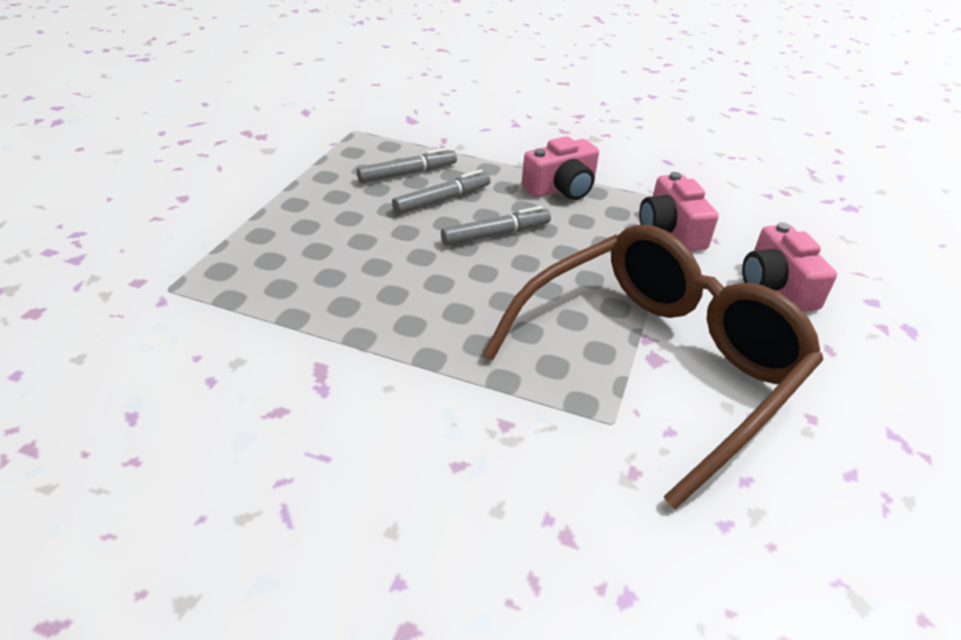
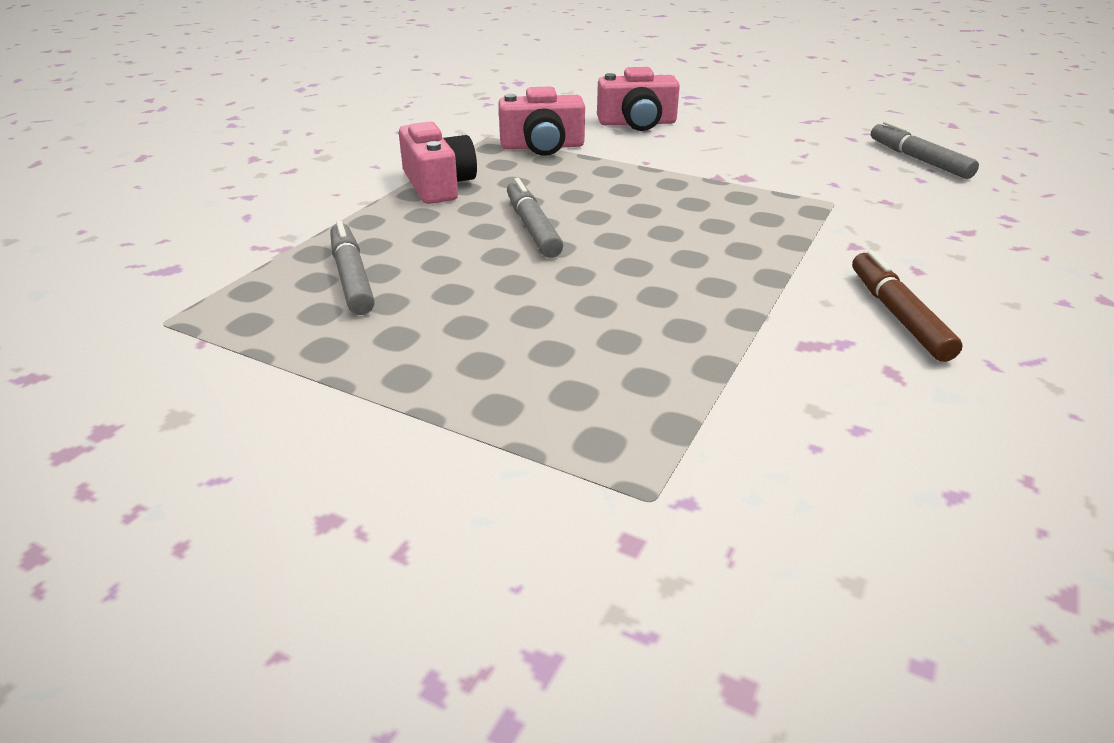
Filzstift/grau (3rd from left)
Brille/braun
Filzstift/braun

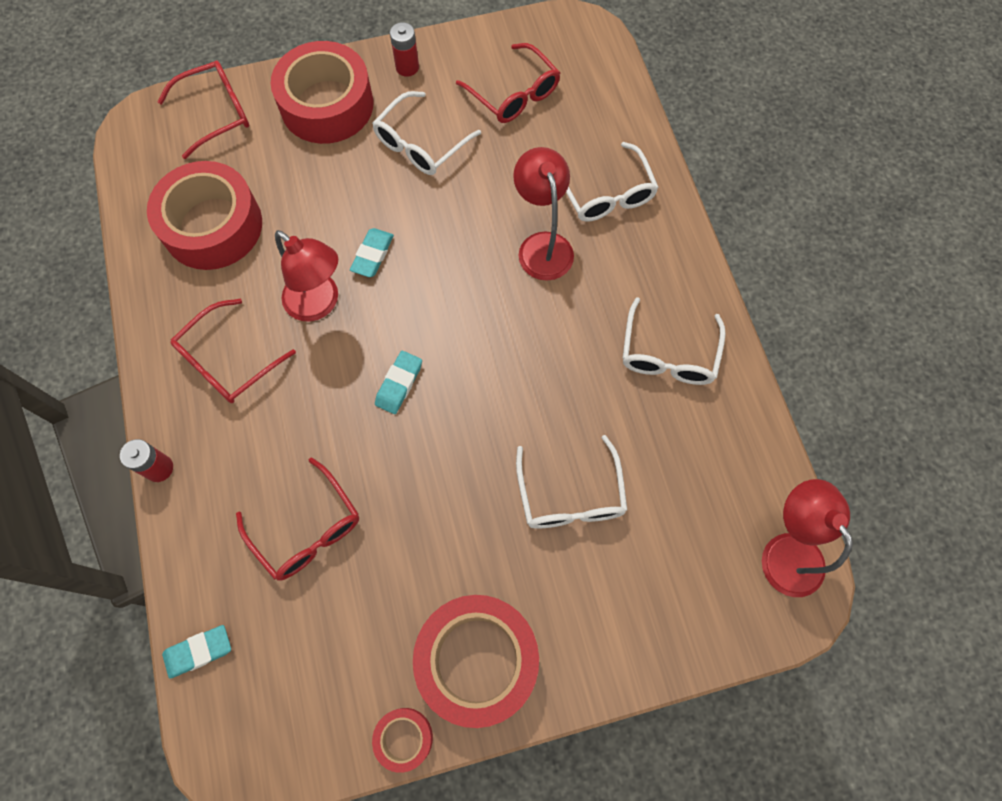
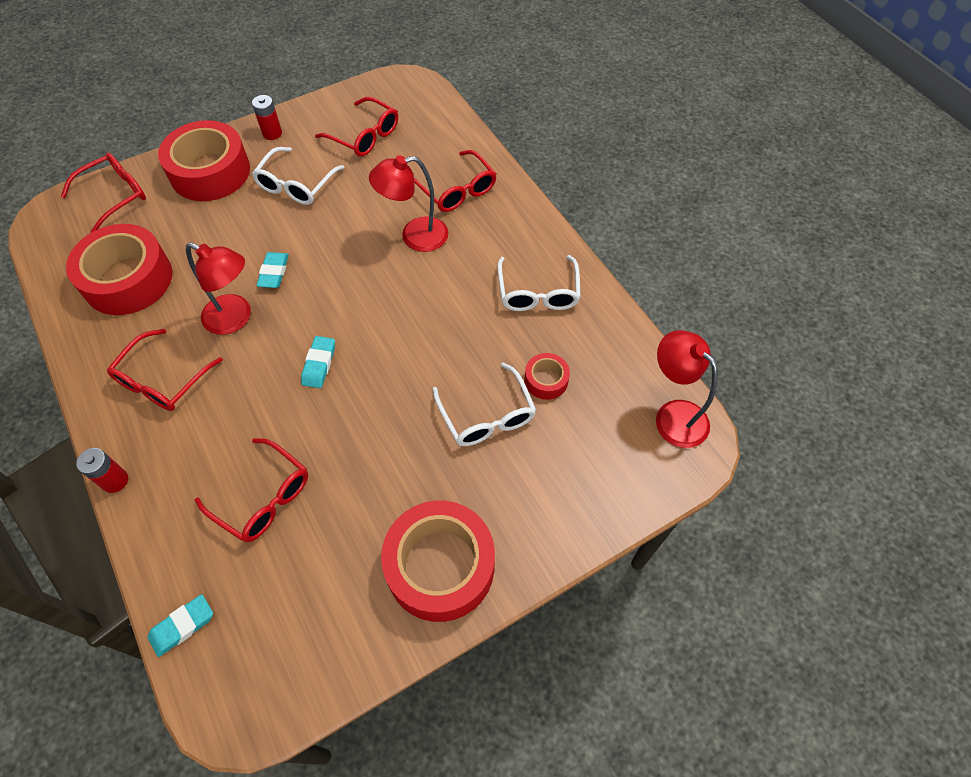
Brille/rot (5th from left)
Lampe/rot (2nd from left)
Klebeband/rot (4th from left)

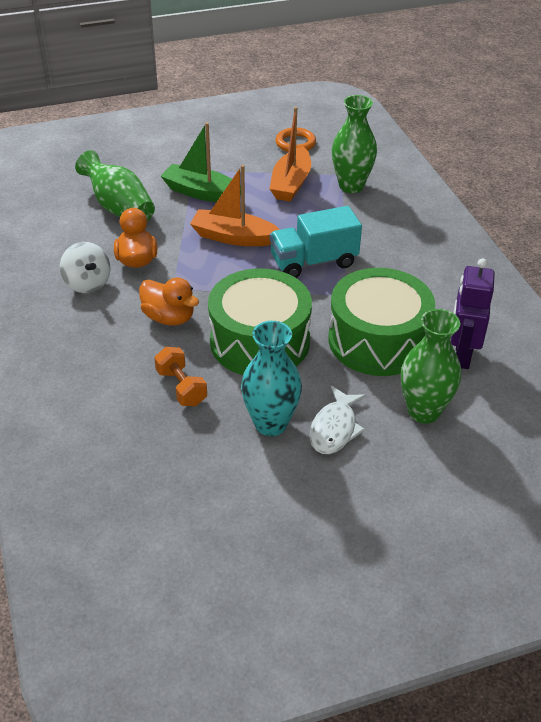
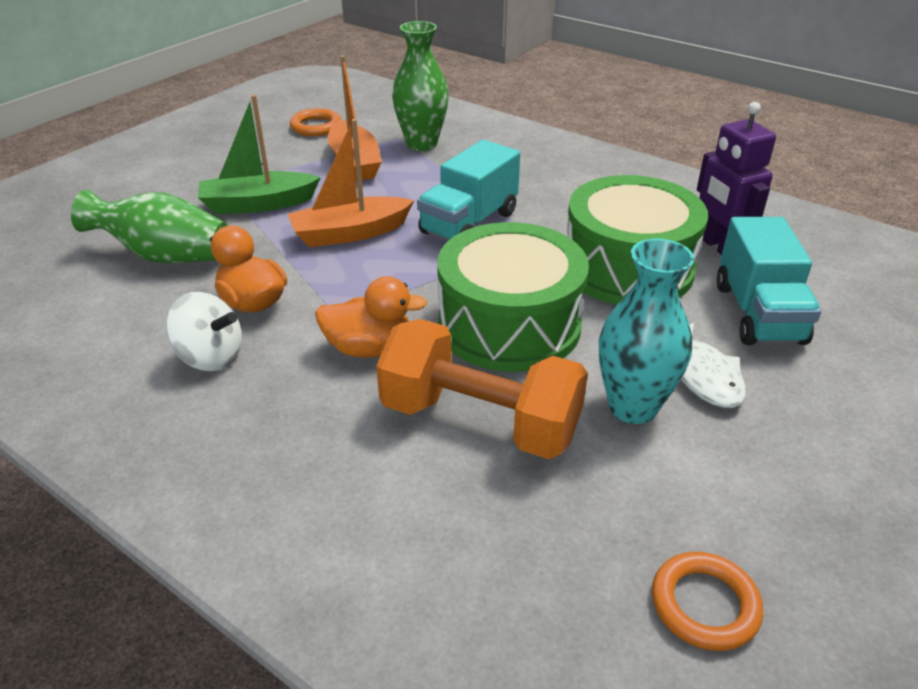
Lastwagen/türkis (2nd from left)
Hantel/orange
Ring/orange (2nd from left)

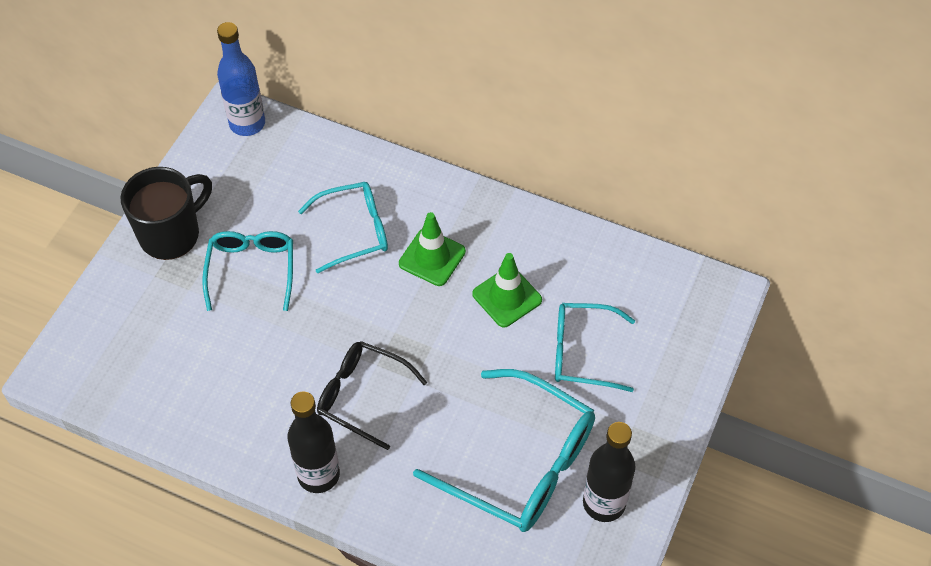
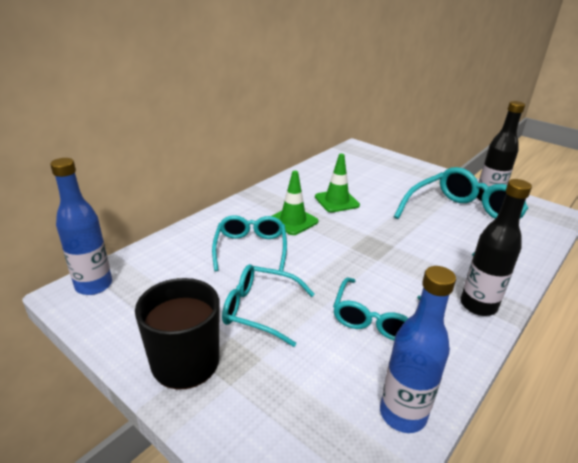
Brille/türkis (3rd from left)
Brille/schwarz
Flasche/blau (2nd from left)

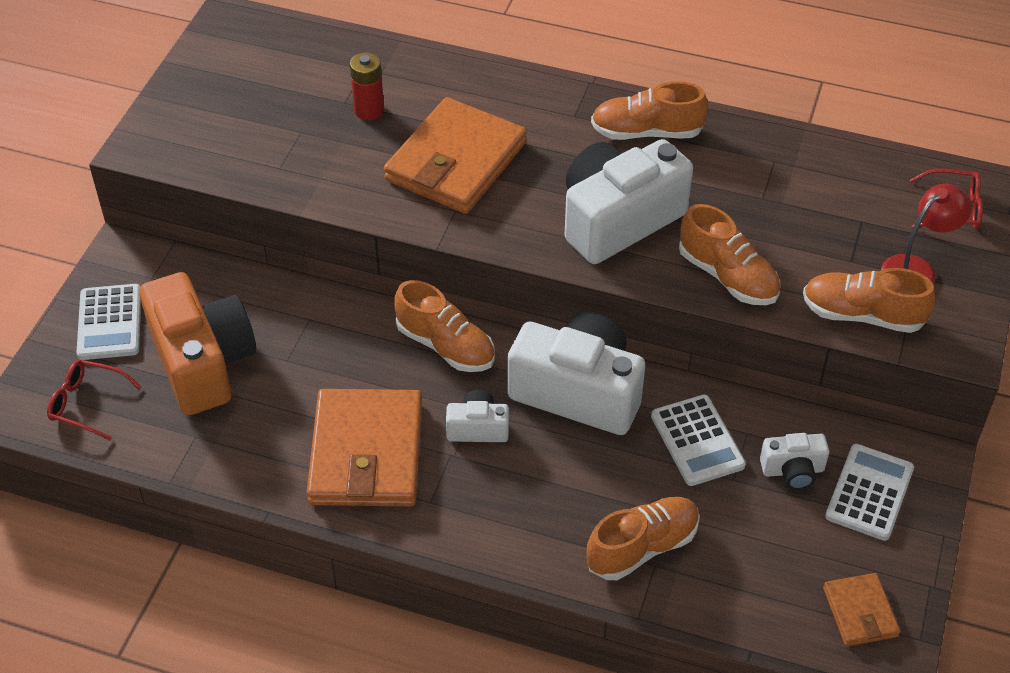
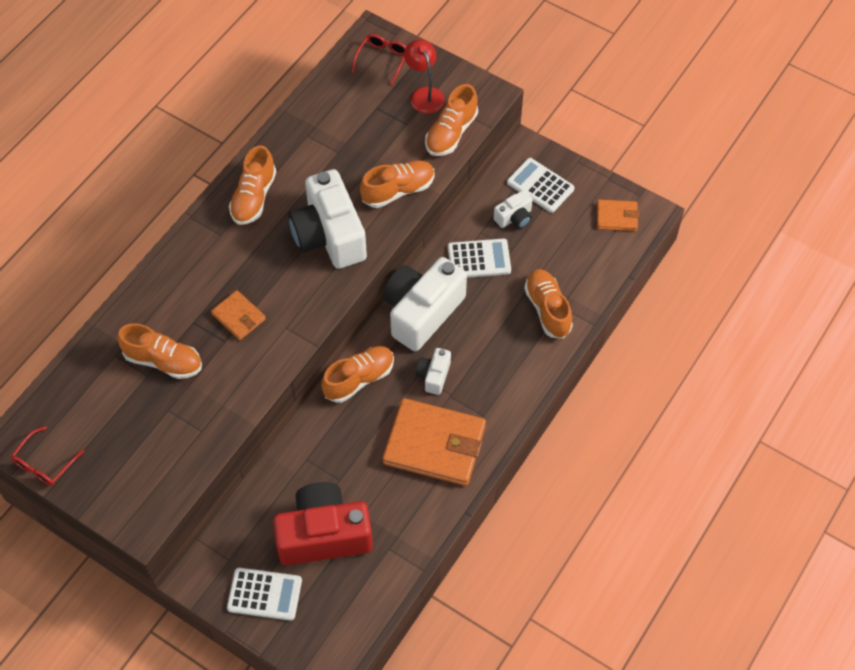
Schuh/orange (1st from left)
Geldbörse/orange (1st from left)
Kamera/rot
Brille/rot (1st from left)
Kamera/weiß (4th from left)

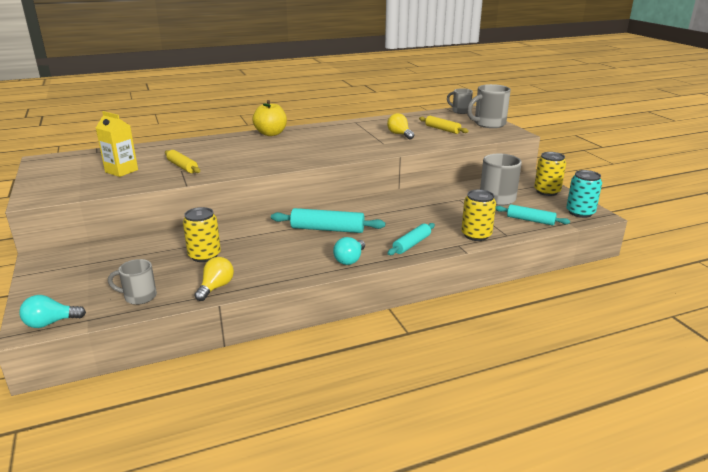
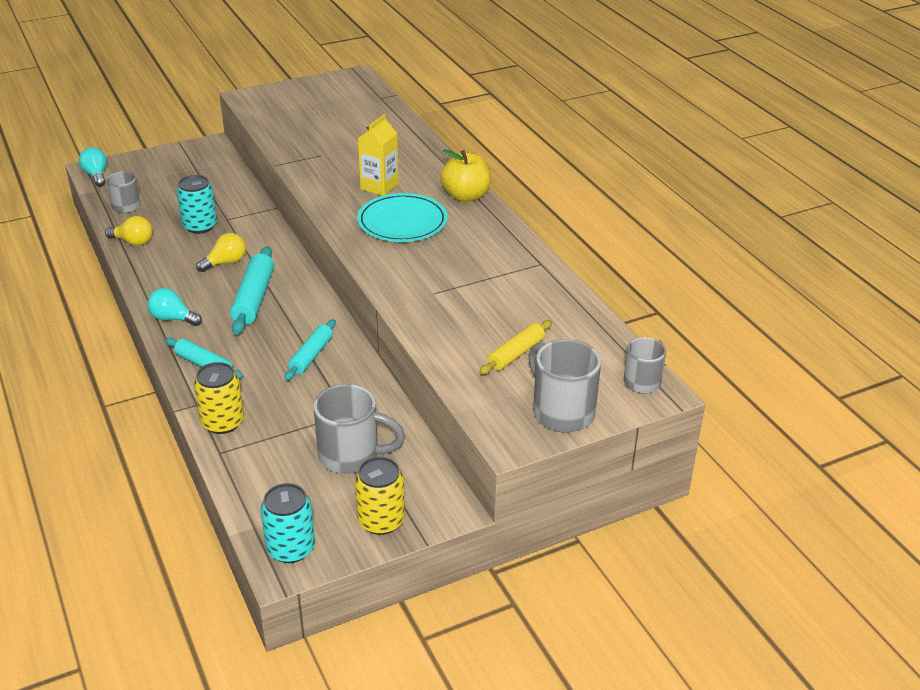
Getränkekarton/gelb
Glühbirne/gelb (2nd from left)
Nudelholz/gelb (1st from left in the first image)
Nudelholz/türkis (3rd from left)
Dose/türkis (1st from left)
Teller/türkis

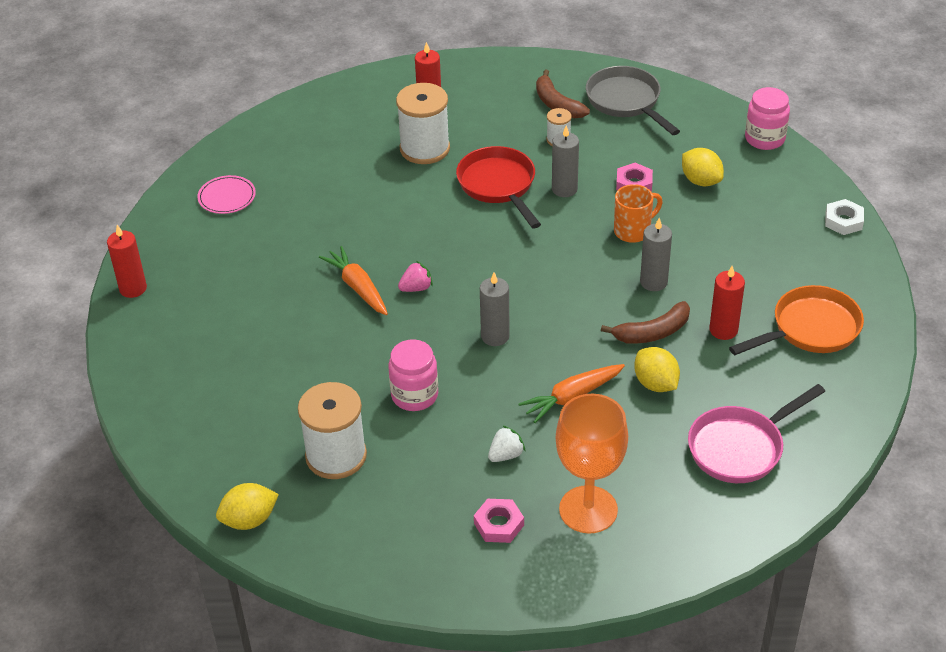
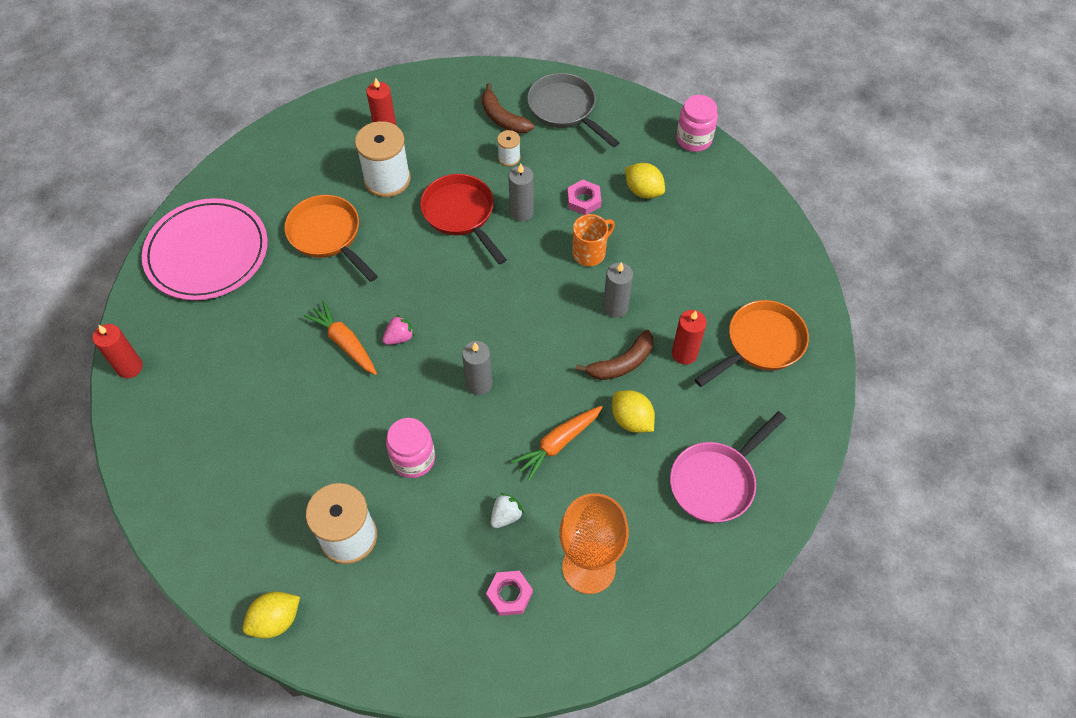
Teller/rosa
Sechskantmutter/weiß
Pfanne/orange (1st from left)

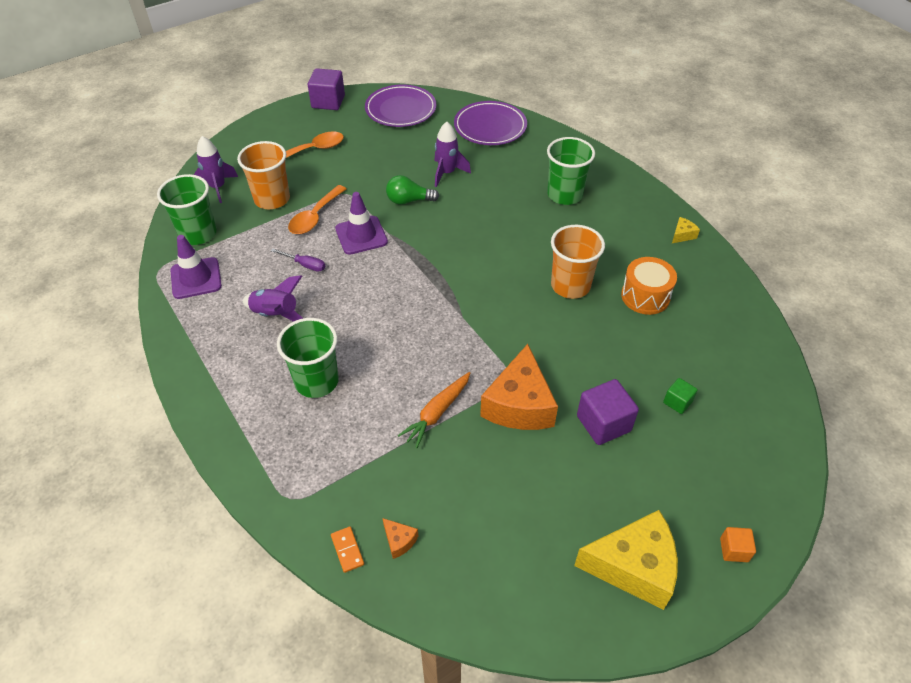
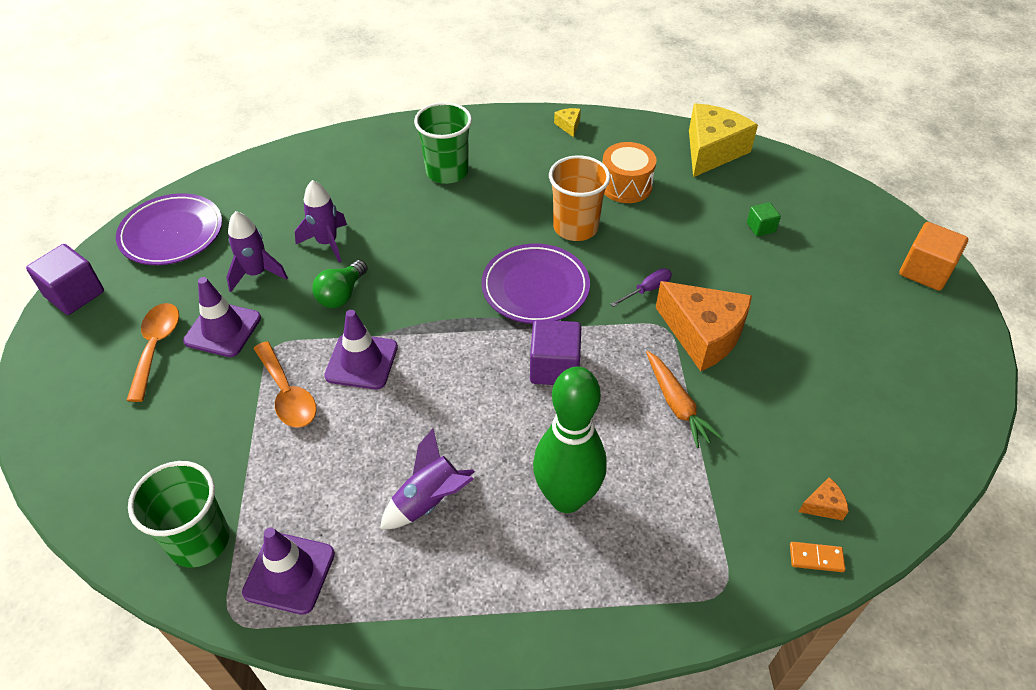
Teller/lila (2nd from left)
Rakete/lila (1st from left)
Becher/orange (1st from left in the first image)
Schraubenzieher/lila
Bowlingkegel/grün
Kubus/lila (2nd from left)
Käse/gelb (2nd from left)
Kubus/orange
Leitkegel/lila (1st from left)

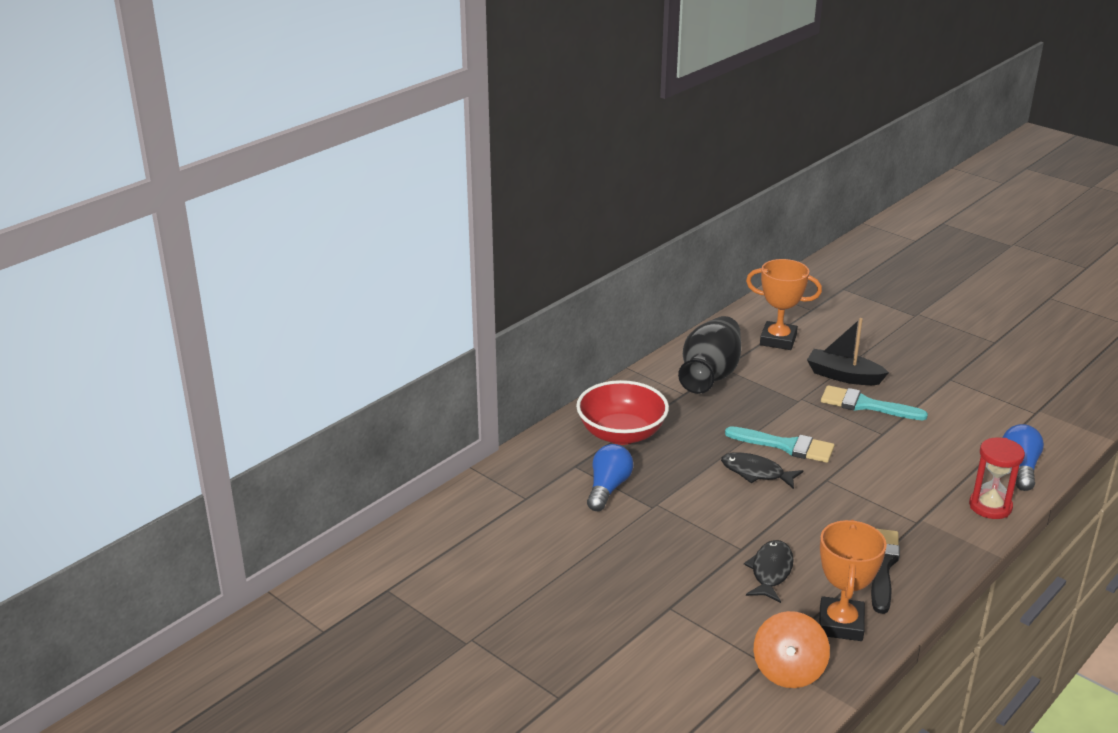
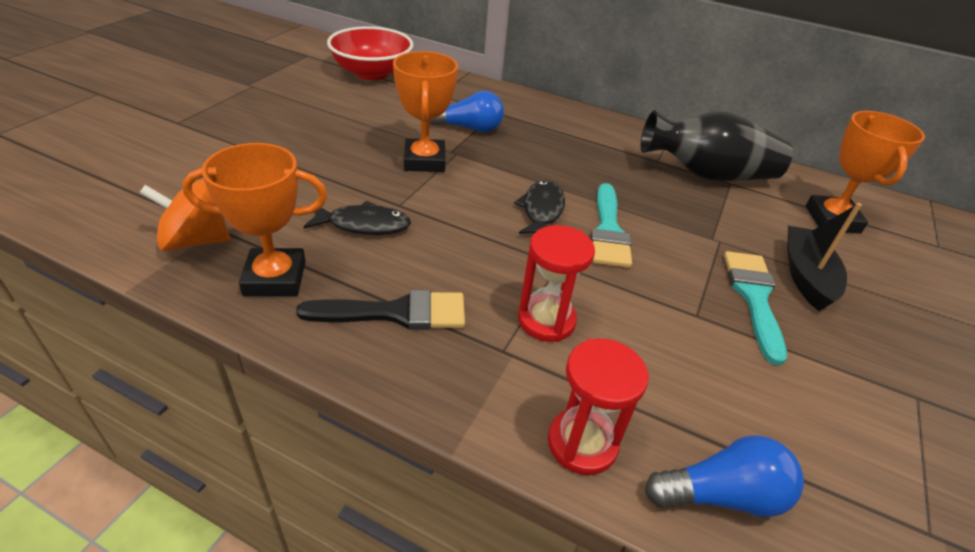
Schüssel/rot
Pokal/orange (2nd from left)
Sanduhr/rot (1st from left)

